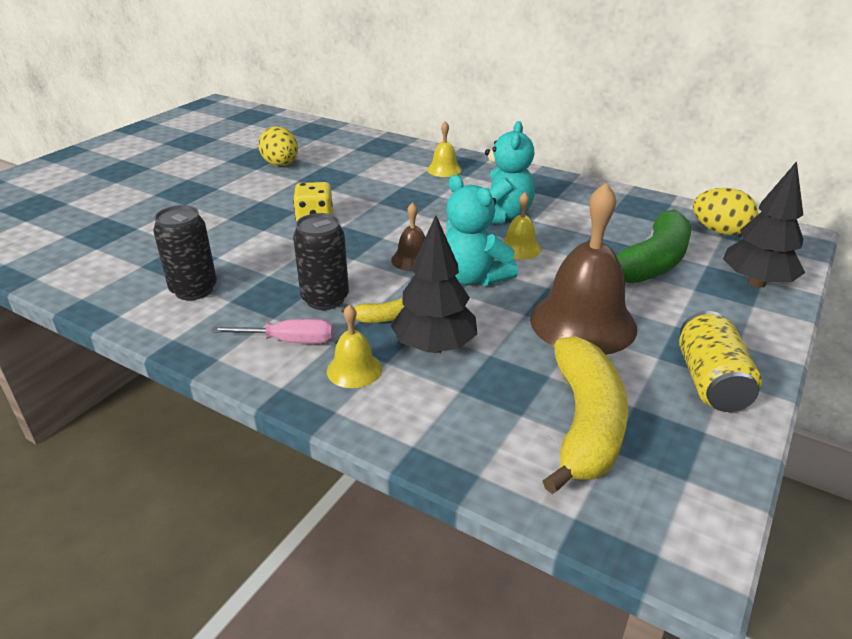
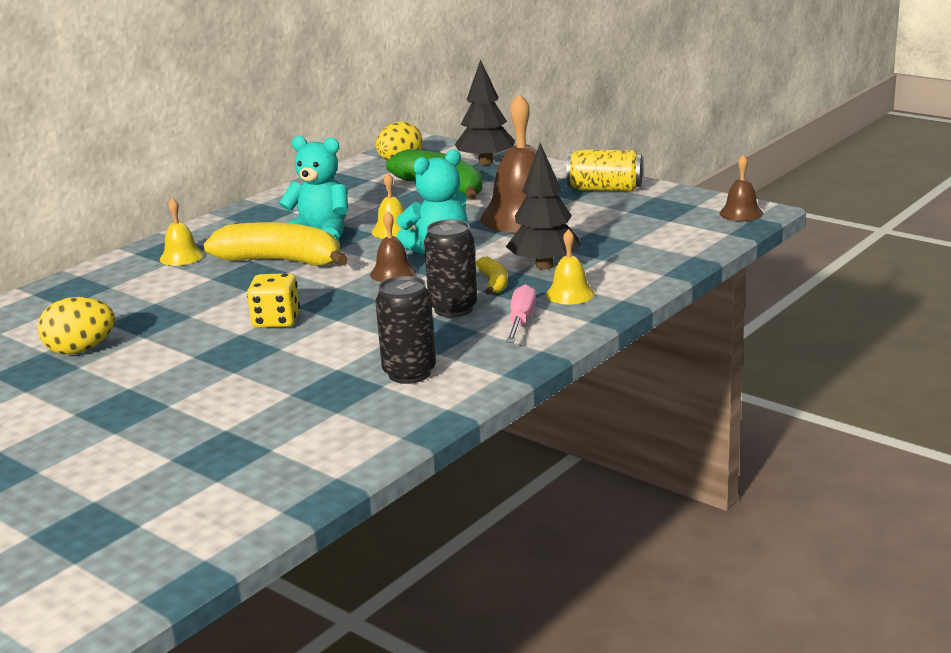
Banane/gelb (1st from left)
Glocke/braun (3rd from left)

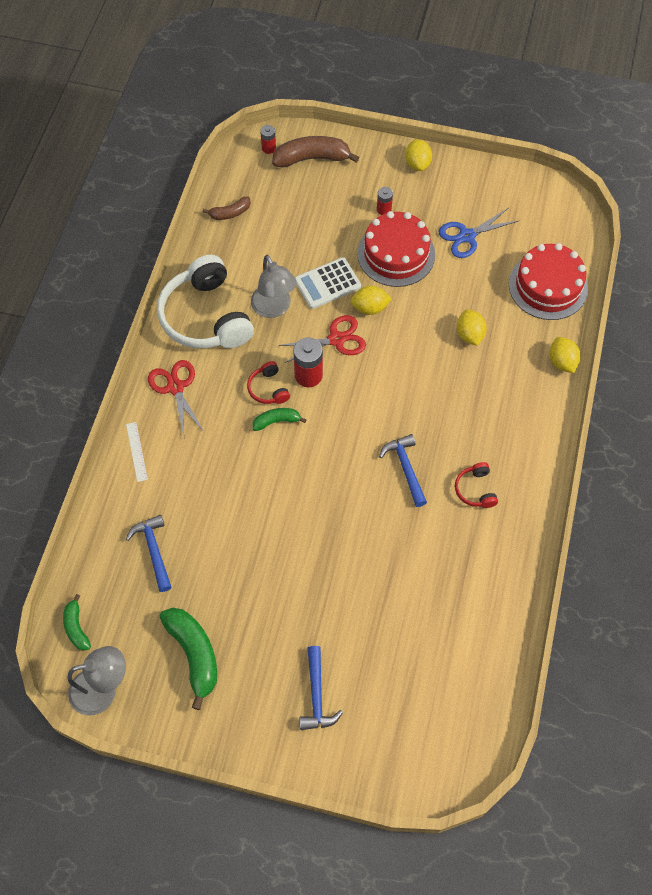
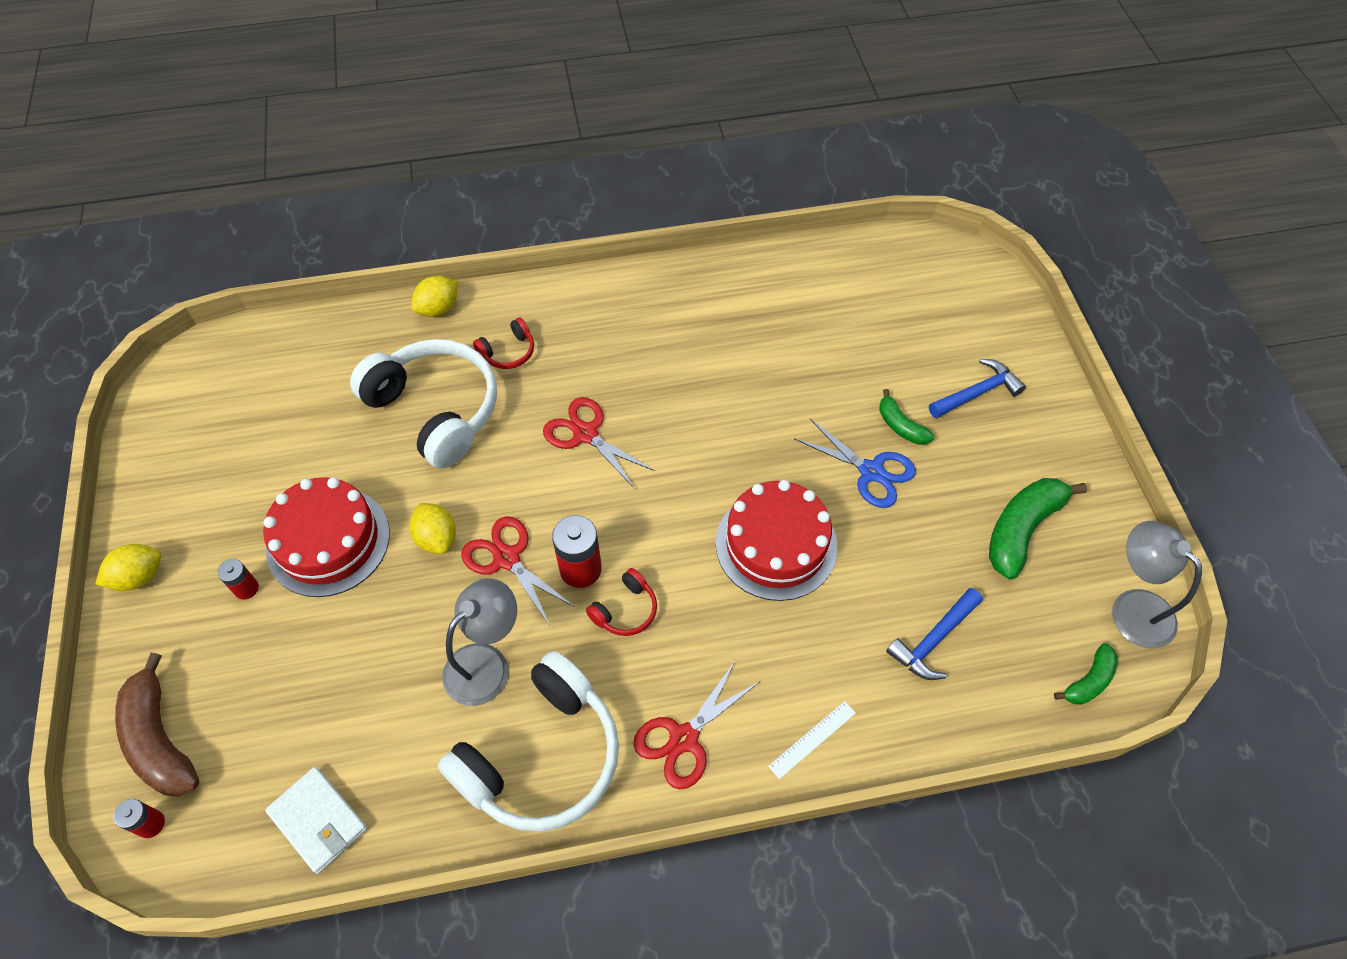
Geldbörse/weiß
Schere/blau
Kuchen/rot (2nd from left)
Taschenrechner/weiß
Kopfhörer/weiß (1st from left)
Banane/grün (1st from left)
Hammer/blau (3rd from left in the first image)
Kopfhörer/rot (1st from left)
Schere/rot (2nd from left)

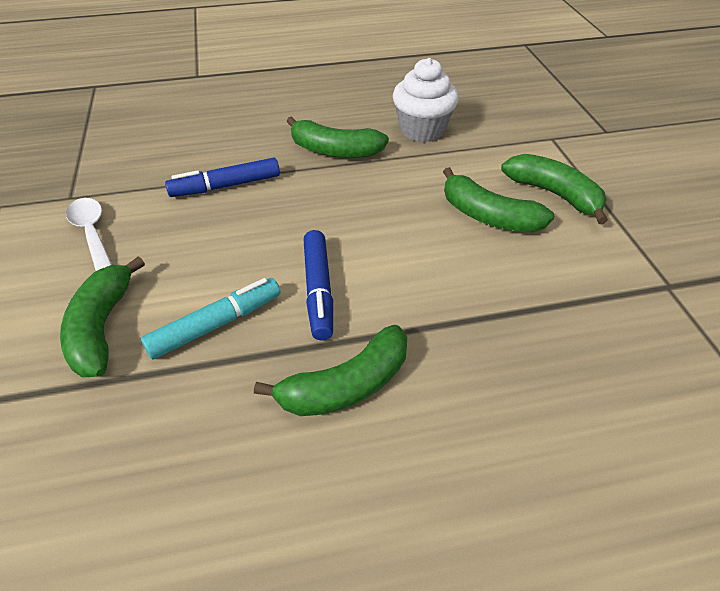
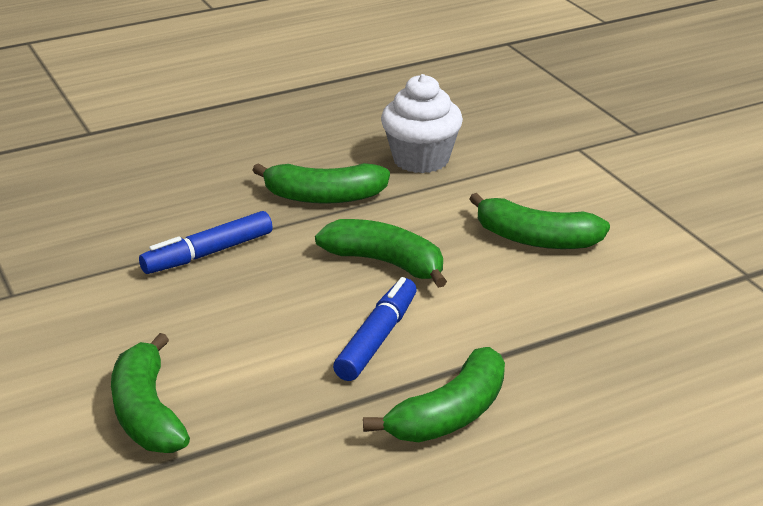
Banane/grün (3rd from left)
Löffel/weiß
Filzstift/blau (2nd from left)
Filzstift/türkis

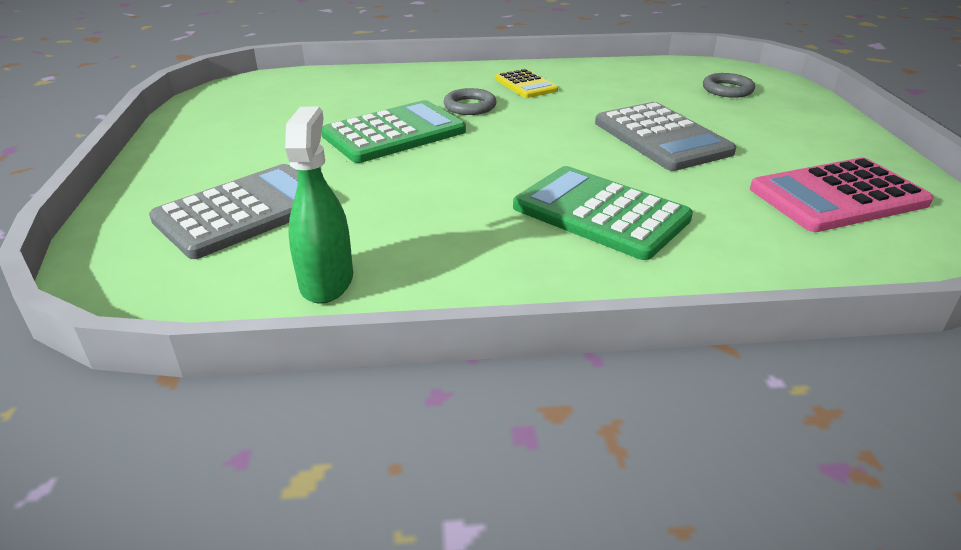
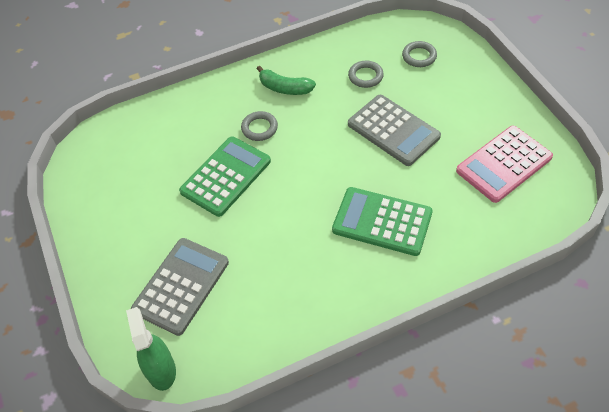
Banane/grün
Sprühflasche/grün
Ring/grau (2nd from left)

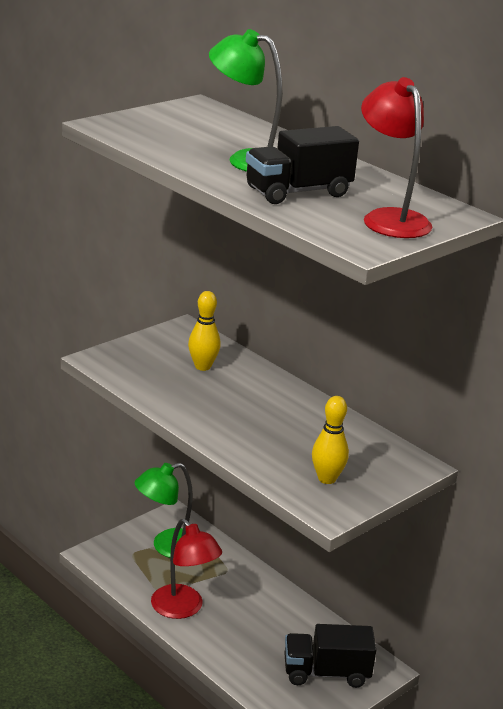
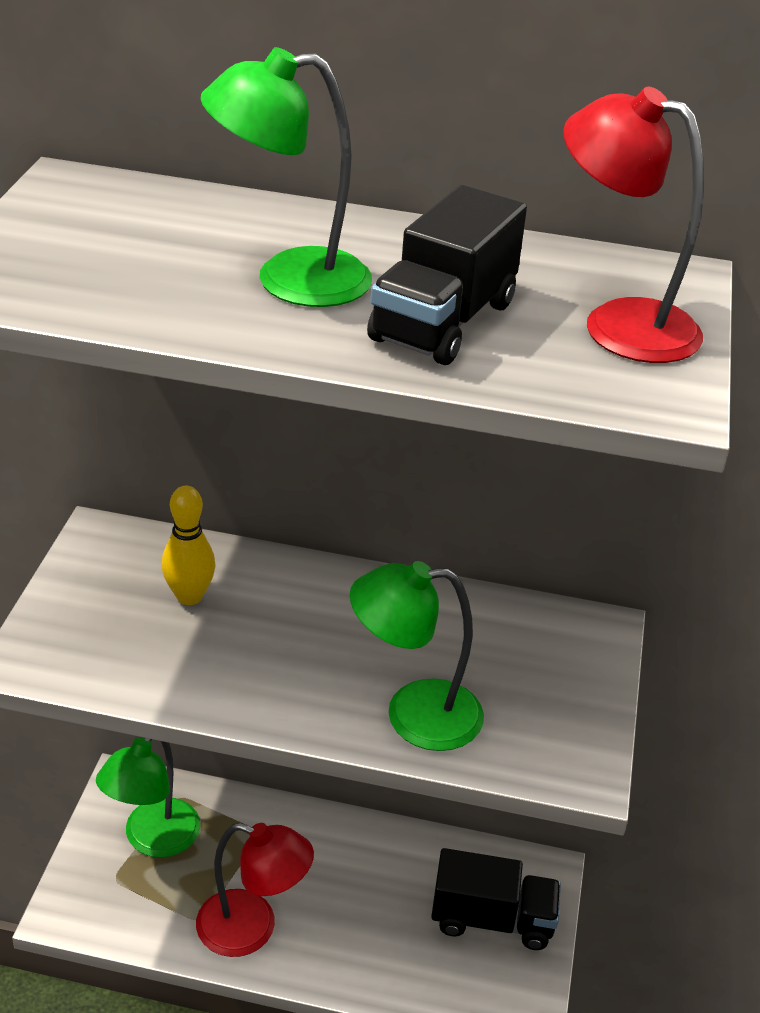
Bowlingkegel/gelb (2nd from left in the first image)
Lastwagen/schwarz (2nd from left)
Lampe/grün (3rd from left)

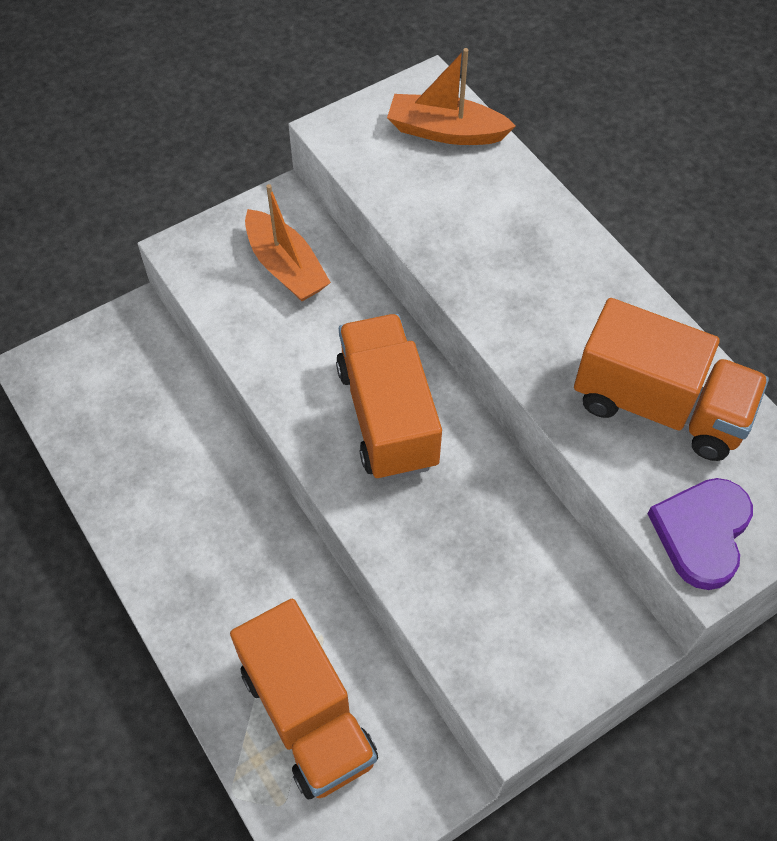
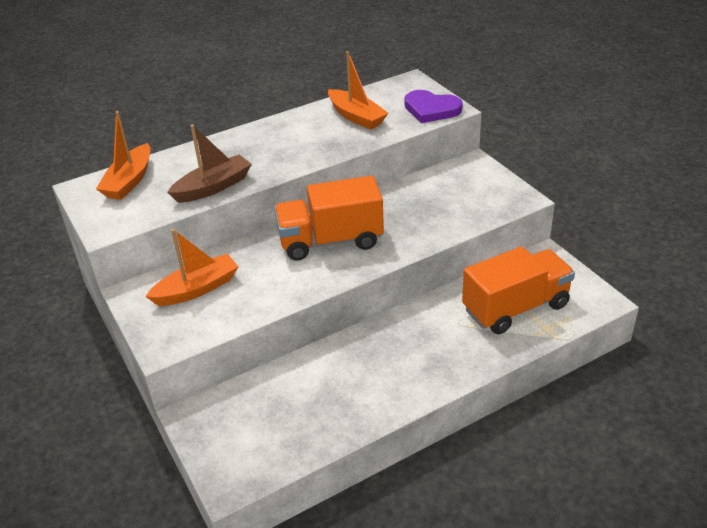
Boot/orange (3rd from left)
Boot/braun

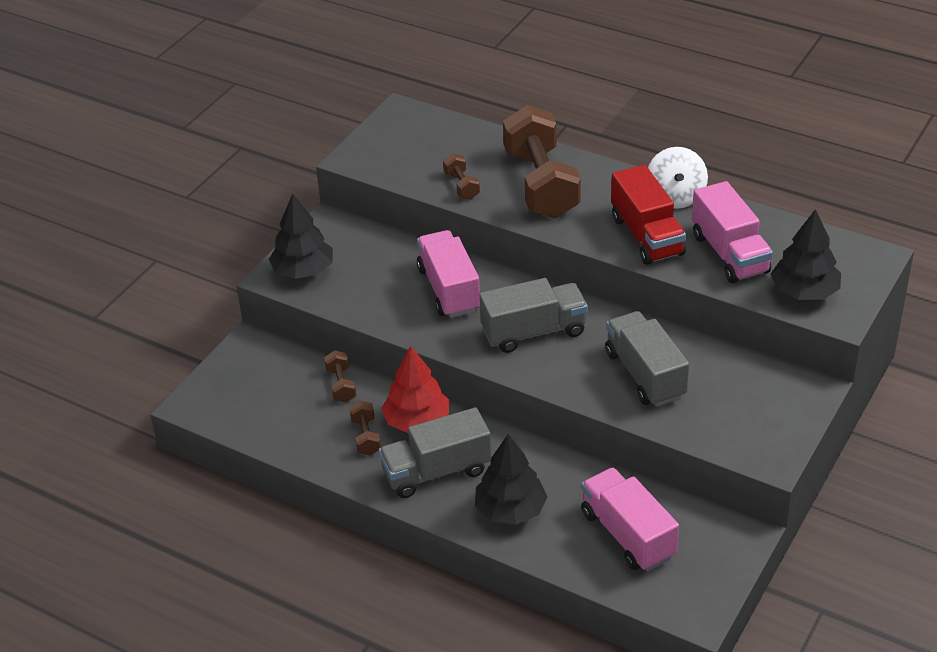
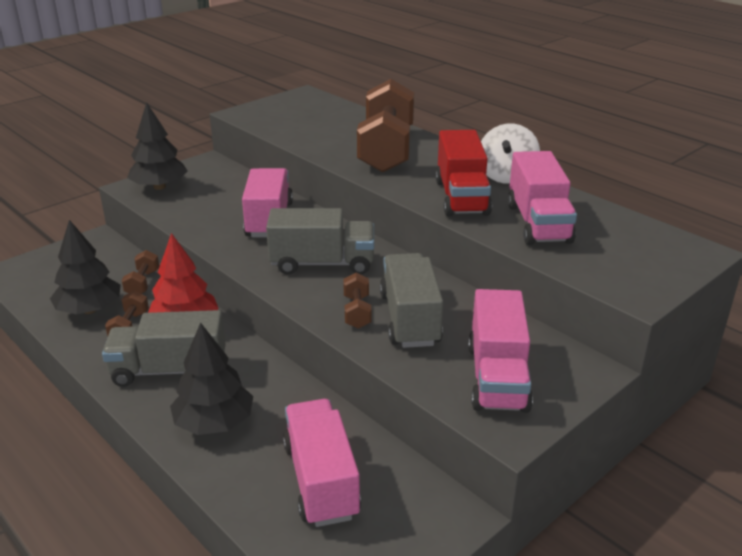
Hantel/braun (3rd from left)
Baum/schwarz (1st from left)
Lastwagen/rosa (3rd from left)

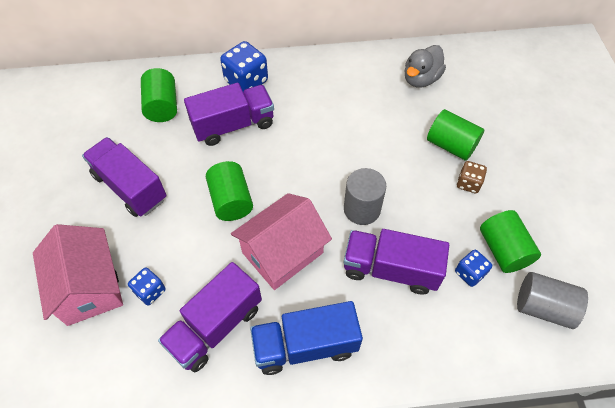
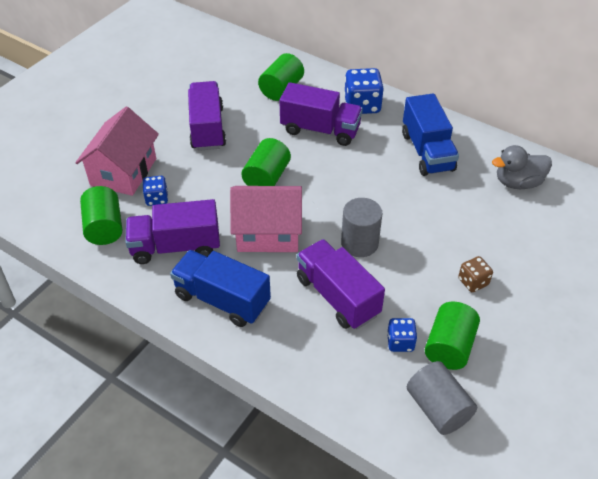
Vollzylinder/grün (1st from left)
Lastwagen/blau (2nd from left)

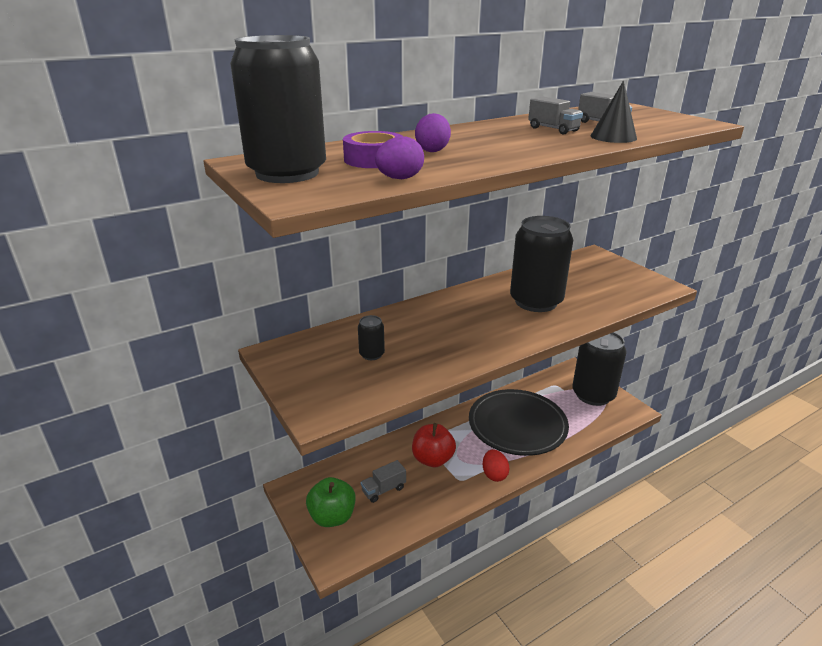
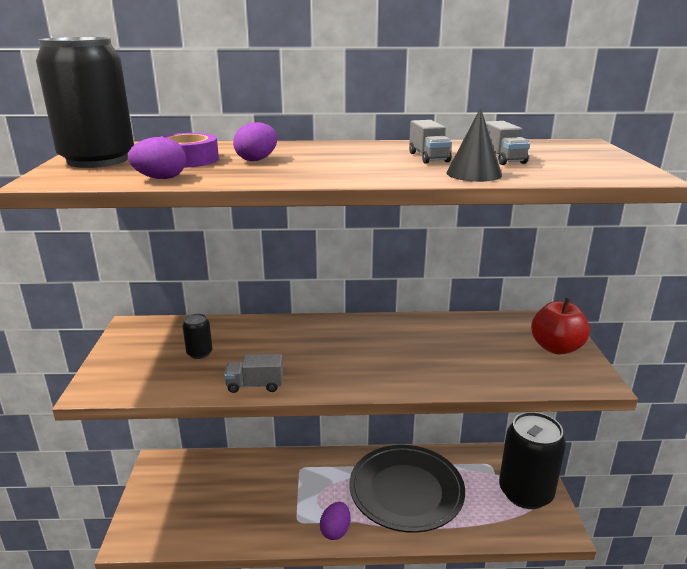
Dose/schwarz (3rd from left in the first image)
Apfel/rot
Ei/lila (3rd from left)
Lastwagen/grau (1st from left)
Apfel/grün

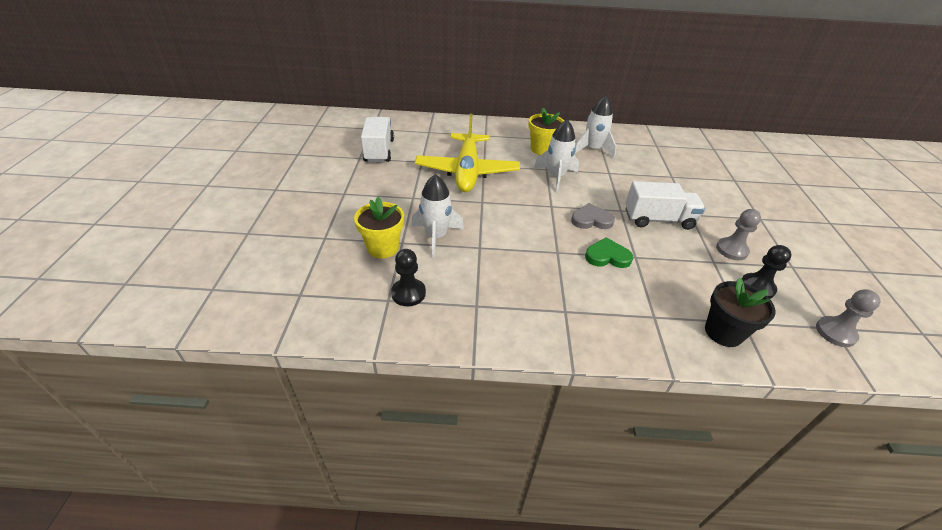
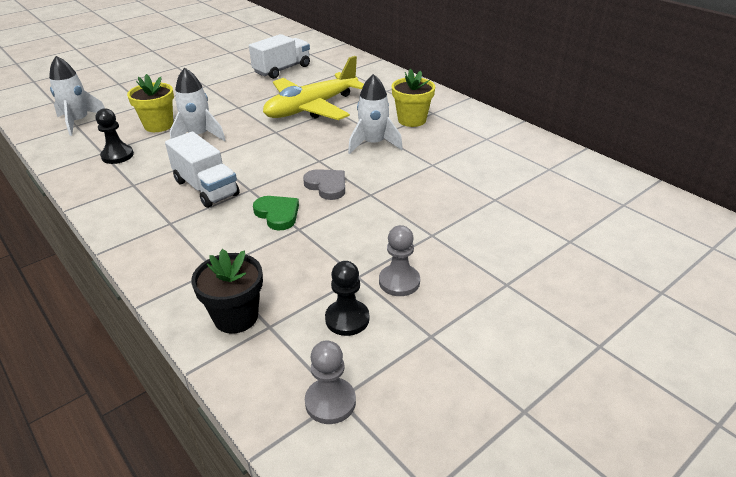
Rakete/weiß (1st from left)
Lastwagen/weiß (1st from left)

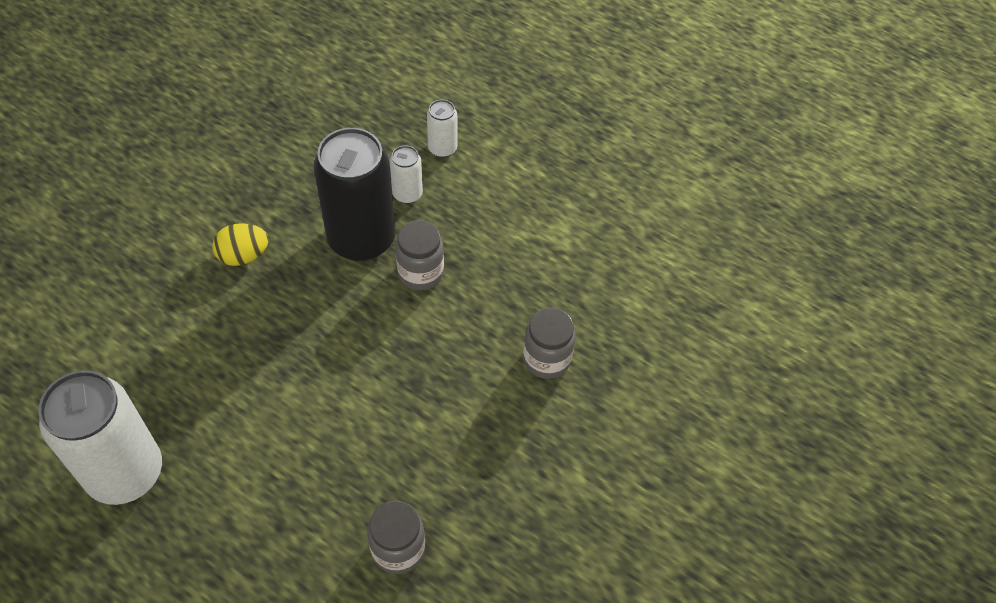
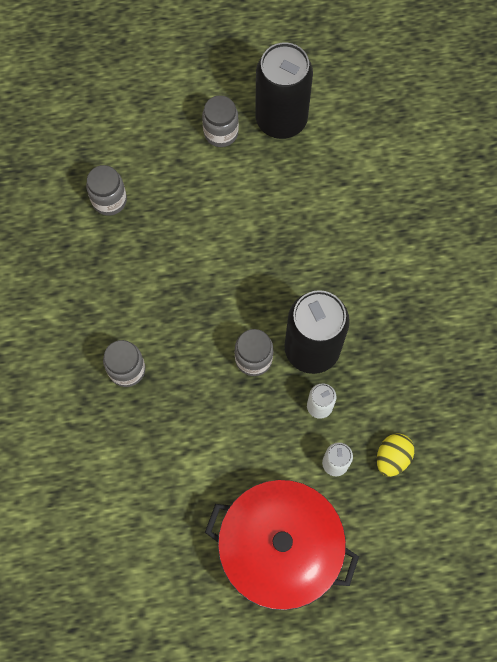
Ei/gelb
Dose/schwarz (1st from left)
Einmachglas/grau (3rd from left)
Kochtopf/rot

